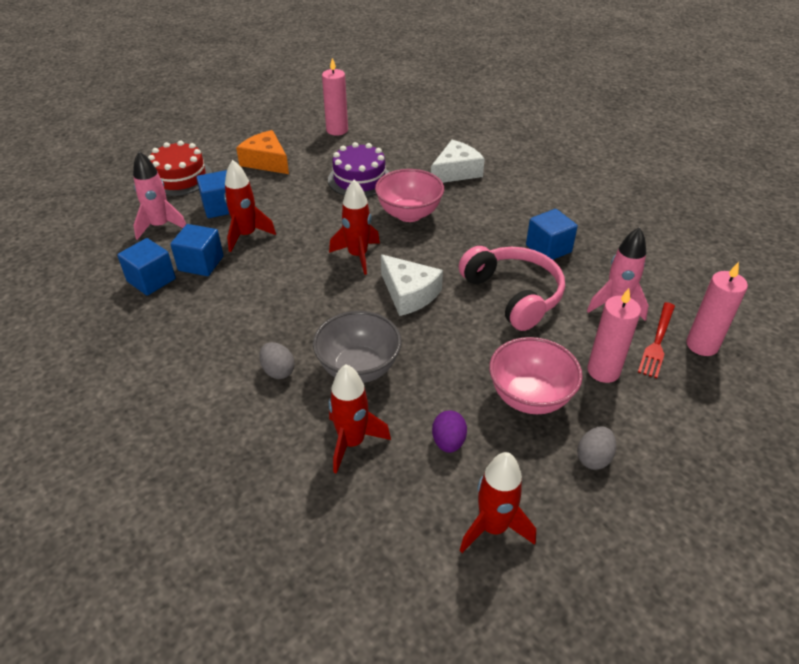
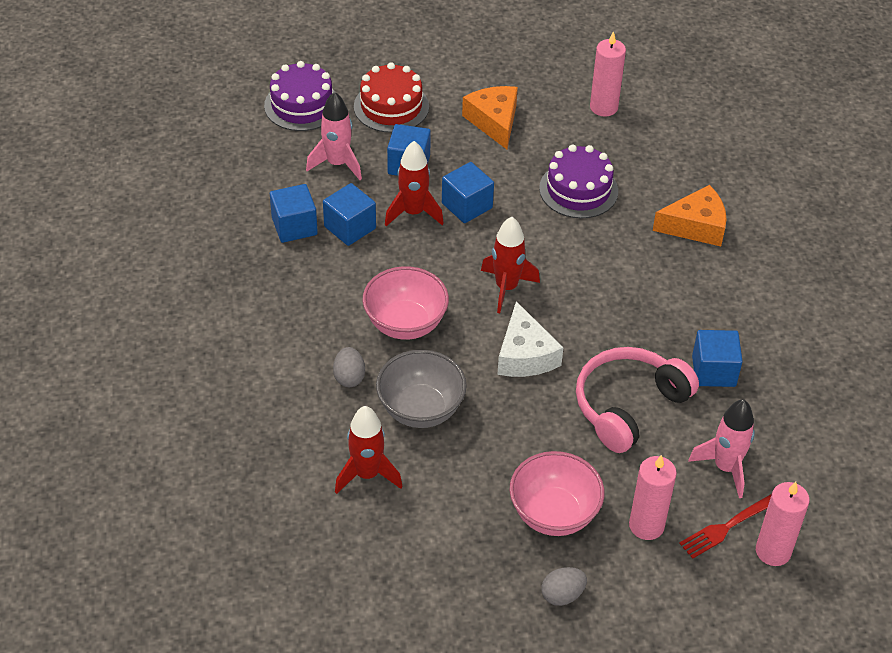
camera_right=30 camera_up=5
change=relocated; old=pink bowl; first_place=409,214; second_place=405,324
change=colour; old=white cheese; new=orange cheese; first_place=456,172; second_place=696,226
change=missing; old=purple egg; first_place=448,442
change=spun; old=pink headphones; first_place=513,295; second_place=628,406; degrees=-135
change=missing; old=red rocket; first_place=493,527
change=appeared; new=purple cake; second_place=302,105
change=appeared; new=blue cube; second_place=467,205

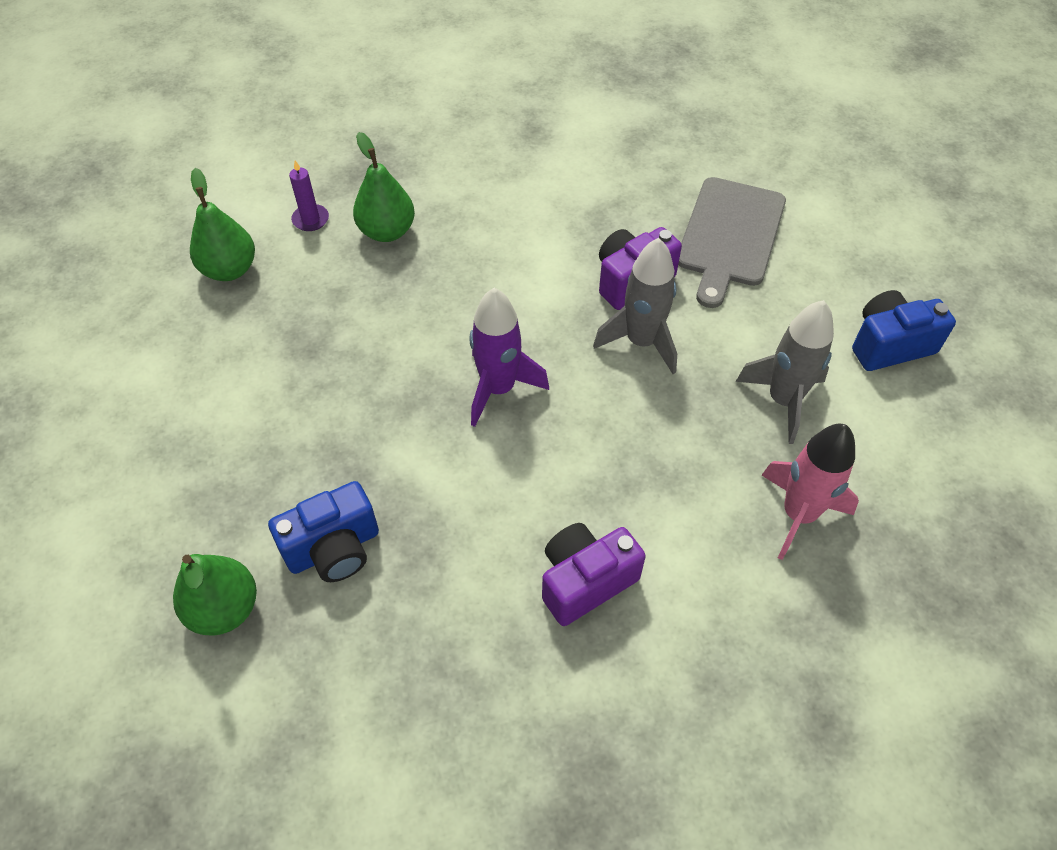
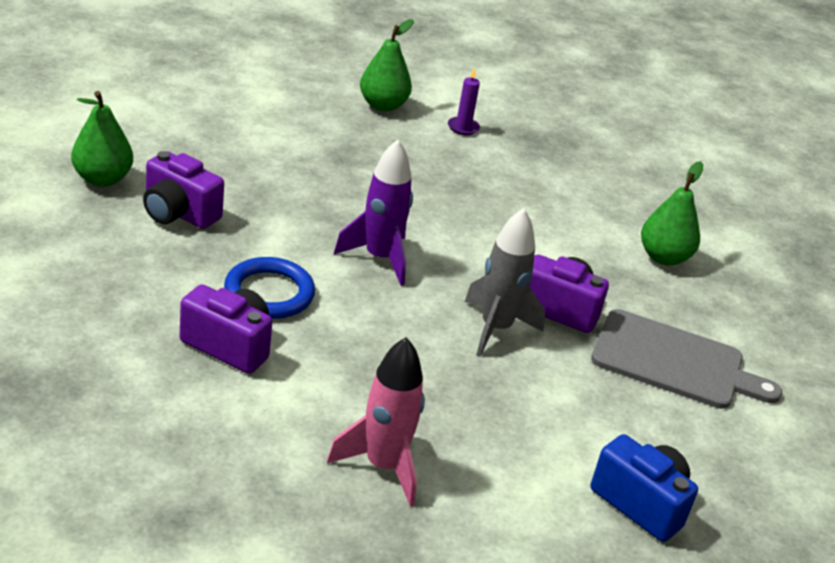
camera_right=55 camera_up=-20
change=colour; old=blue camera; new=purple camera; first_place=334,548; second_place=178,213
change=relocated; old=green pear; first_place=387,231; second_place=663,257
change=spun; old=grey cutting board; first_place=730,236; second_place=674,362; degrees=-150
change=missing; old=grey rocket; first_place=783,400
change=appeared; new=blue ring; second_place=269,293

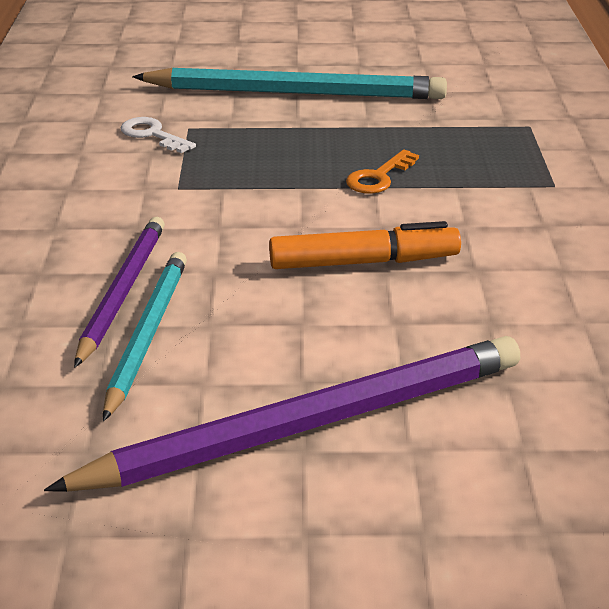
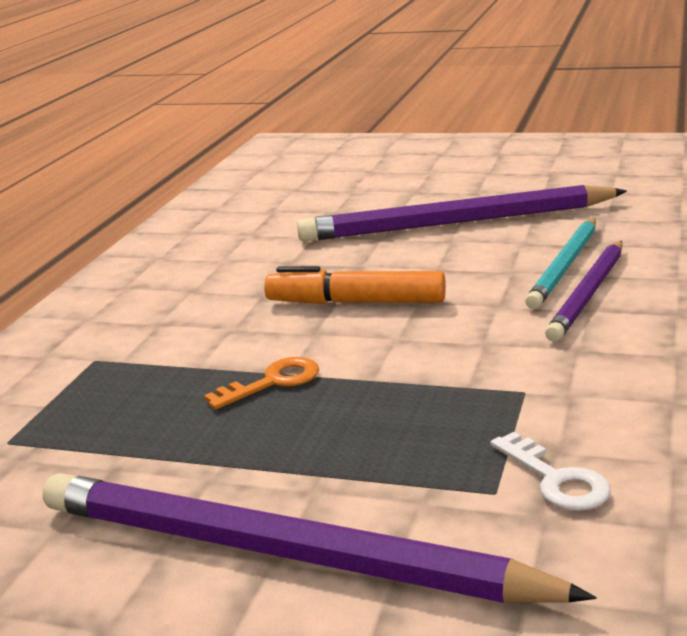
camera_right=-160 camera_up=-10
change=colour; old=turquoise pencil; new=purple pencil; first_place=295,92; second_place=281,553

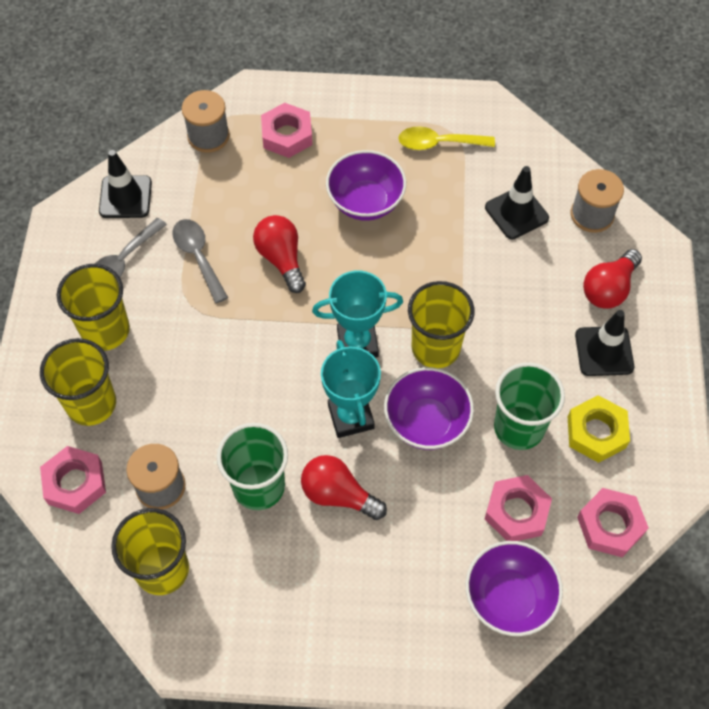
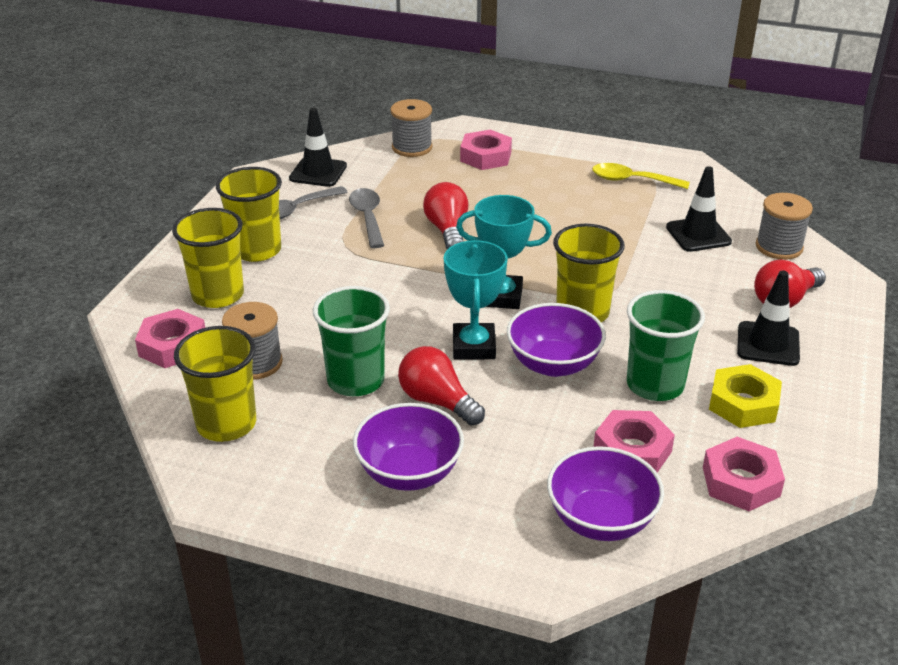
camera_right=15 camera_up=-25
change=relocated; old=purple bowl; first_place=365,202; second_place=409,473

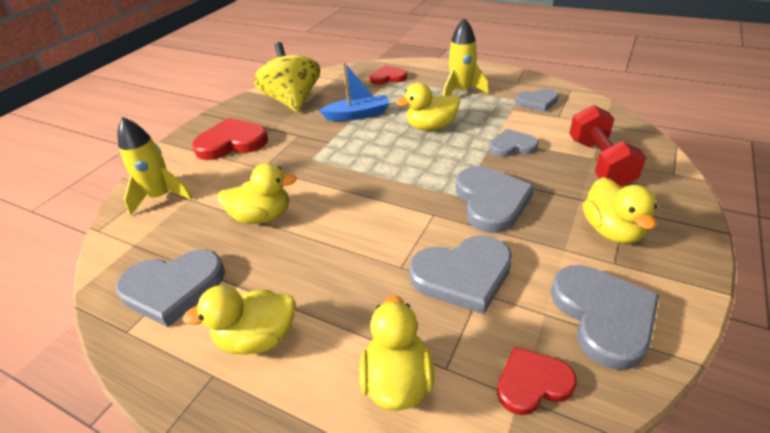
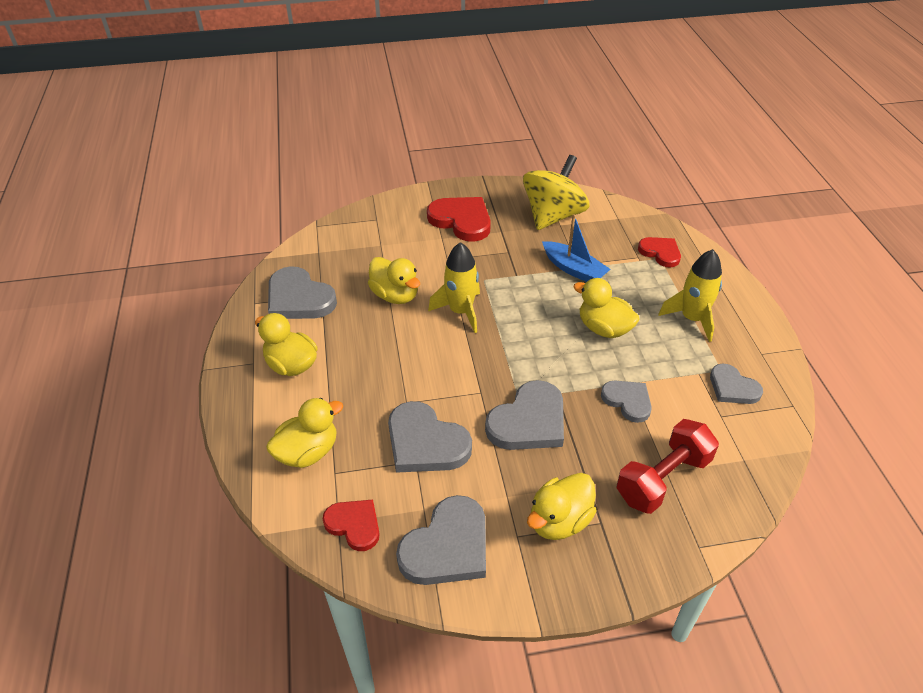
camera_right=50 camera_up=5
change=relocated; old=yellow rocket; first_place=161,196; second_place=461,311

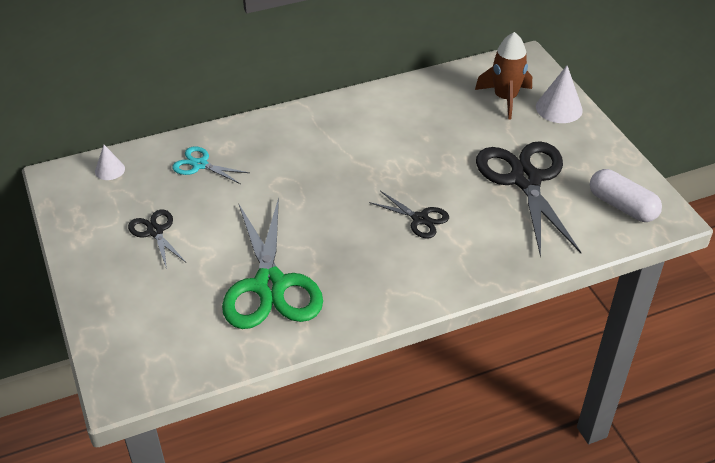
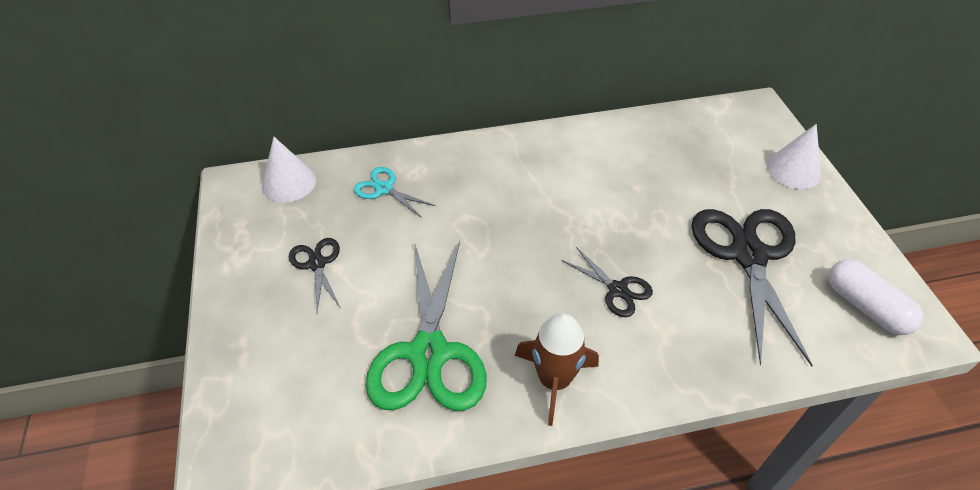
camera_right=10 camera_up=5
change=size; old=white cone; first_place=110,170; second_place=289,182; factor=1.67
change=relocated; old=brown rocket; first_place=505,98; second_place=554,380

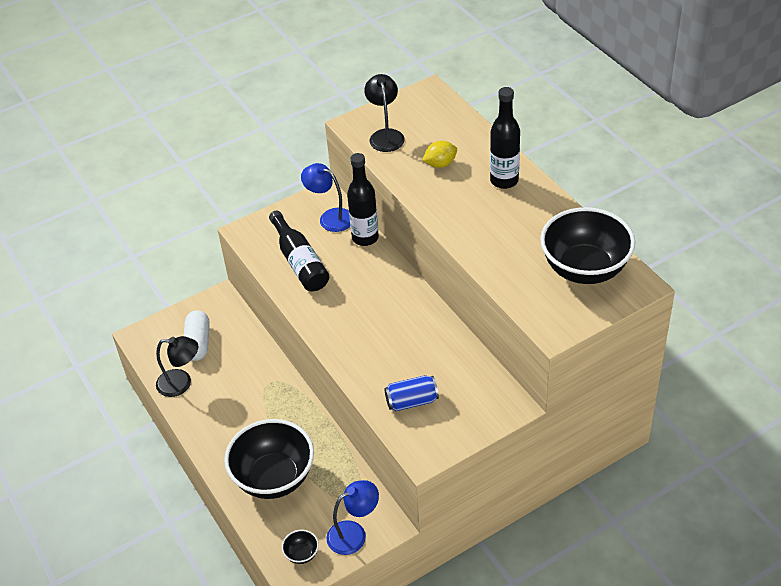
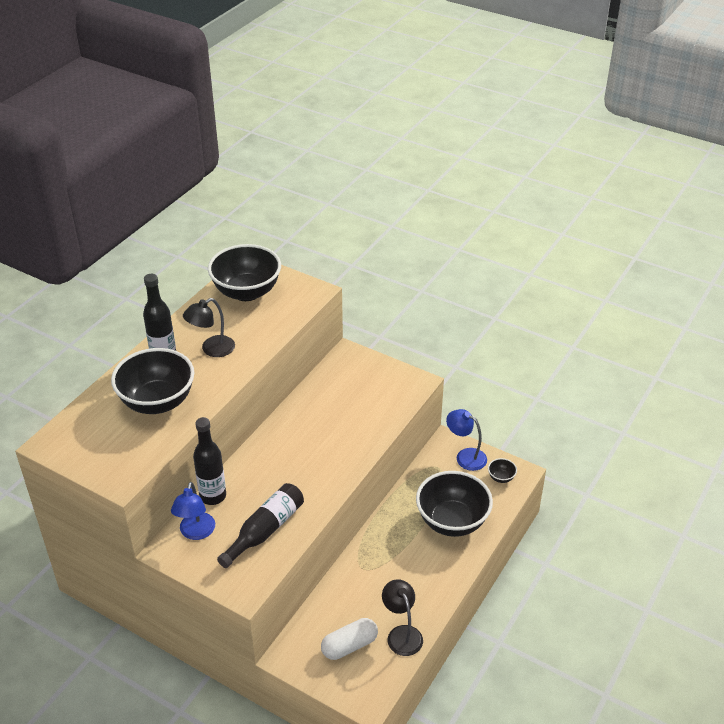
camera_right=-120 camera_up=-5
change=relocated; old=black lamp; first_place=385,135; second_place=212,349
change=missing; old=blue can; first_place=411,401
change=exchanged; old=yellow lemon; new=black bowl; first_place=440,164; second_place=157,402

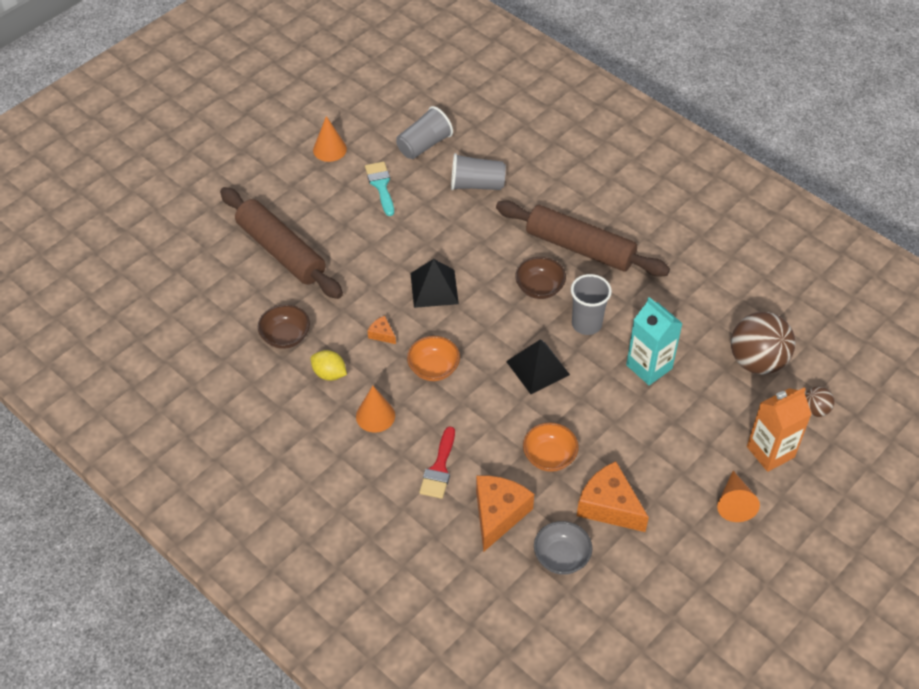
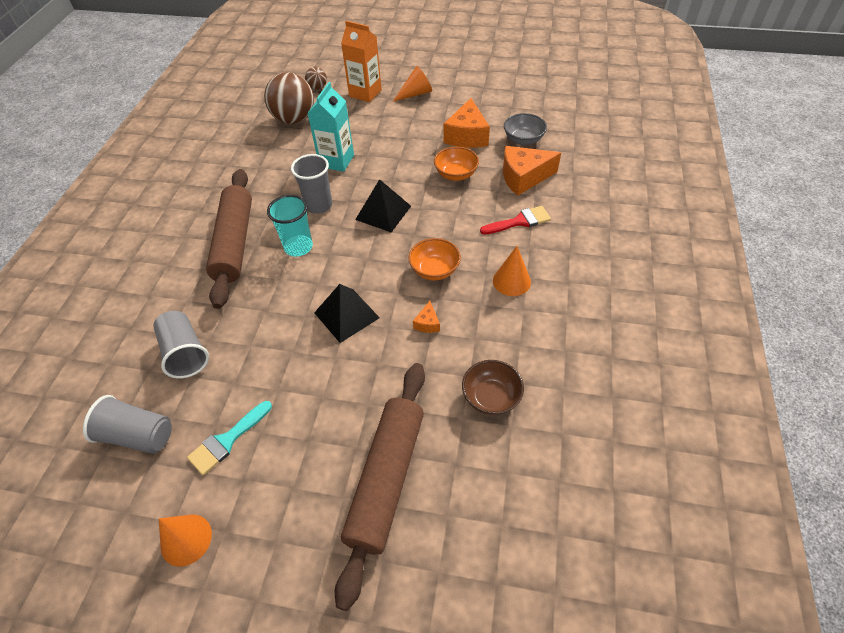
camera_right=-120 camera_up=0
change=missing; old=yellow lemon; first_place=329,374
change=exchanged; old=brown bowl; new=turquoise cup; first_place=539,288; second_place=298,247

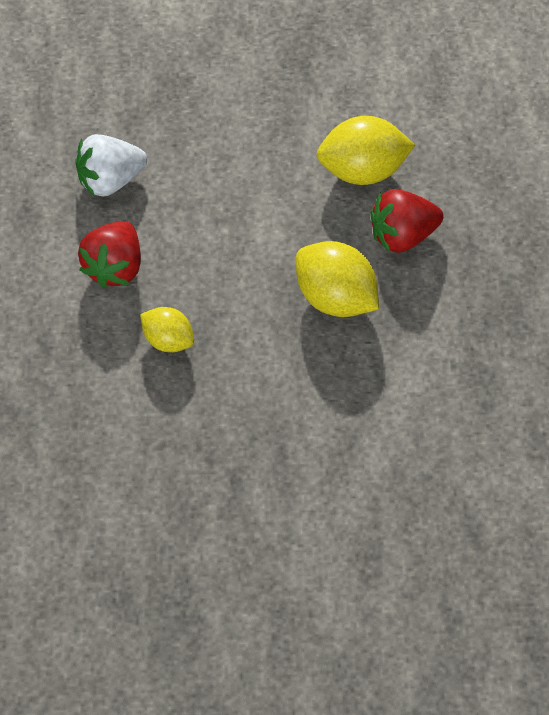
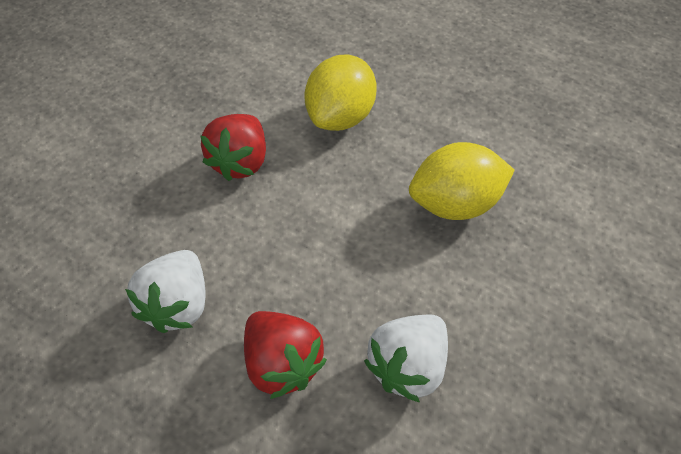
camera_right=-55 camera_up=-5
change=exchanged; old=yellow lemon; new=white strawberry; first_place=168,340; second_place=408,366
change=relocated; old=red strawberry; first_place=402,235; second_place=240,162

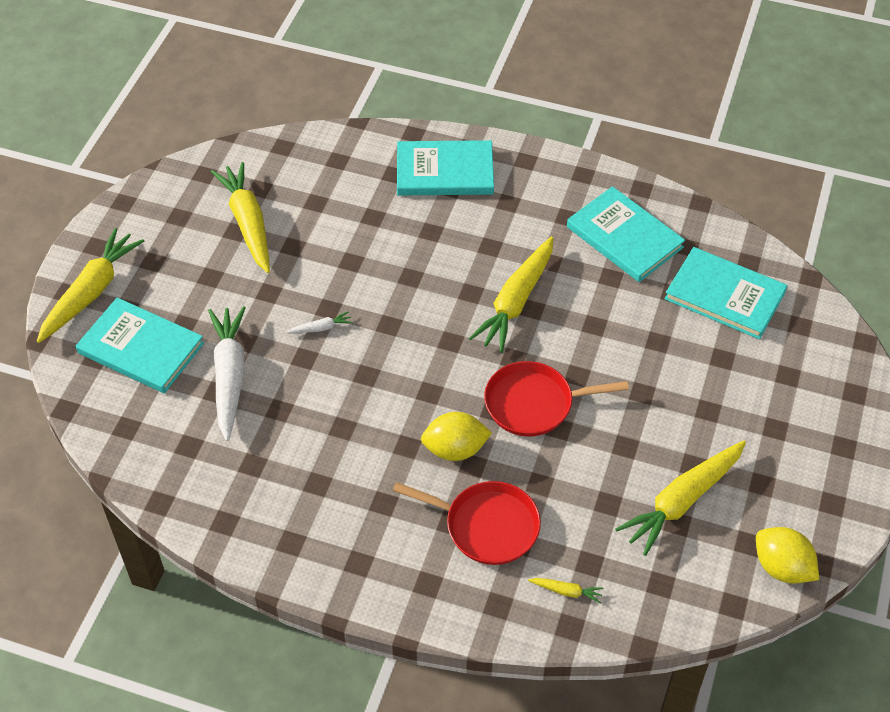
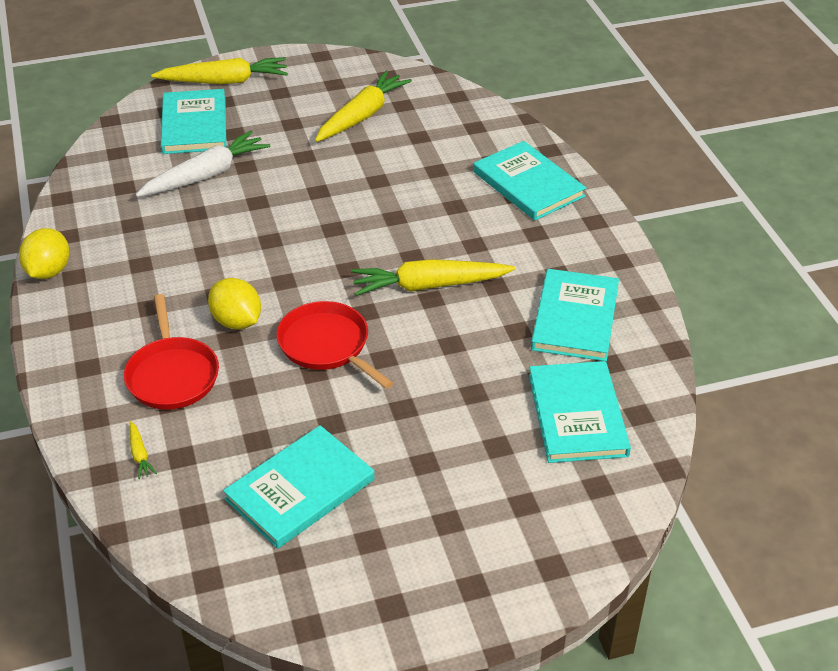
camera_right=55 camera_up=-10
change=missing; old=white carrot; first_place=321,328
change=exchanged; old=yellow carrot; new=turquoise book; first_place=682,501; second_place=300,489
change=relocated; old=yellow lemon; first_place=782,567; second_place=49,271

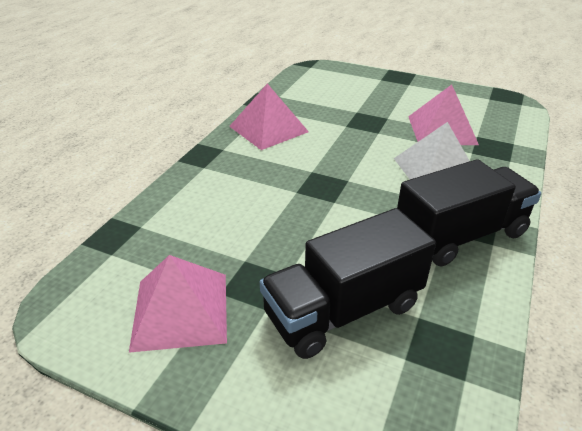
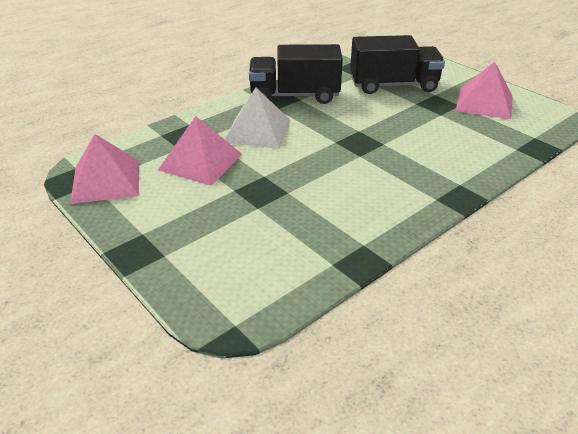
camera_right=-155 camera_up=0
change=relocated; old=pink pyramid; first_place=268,129; second_place=106,181

